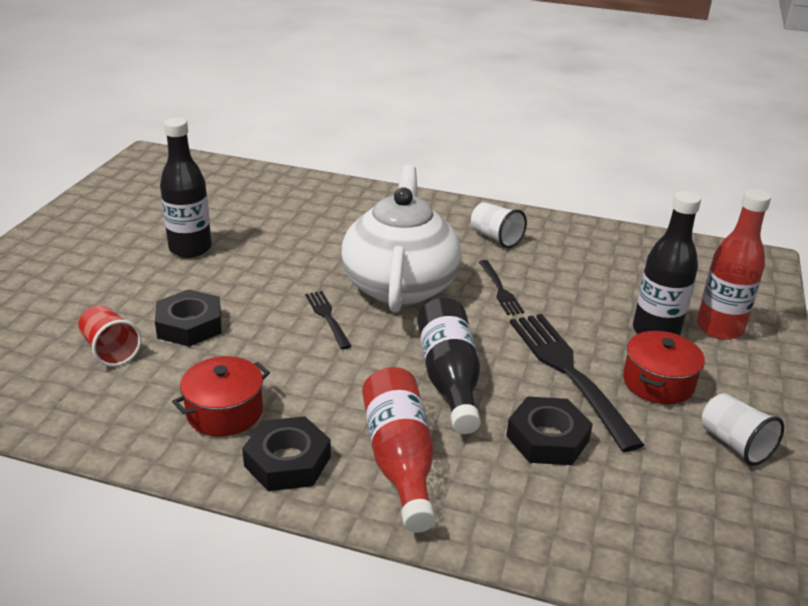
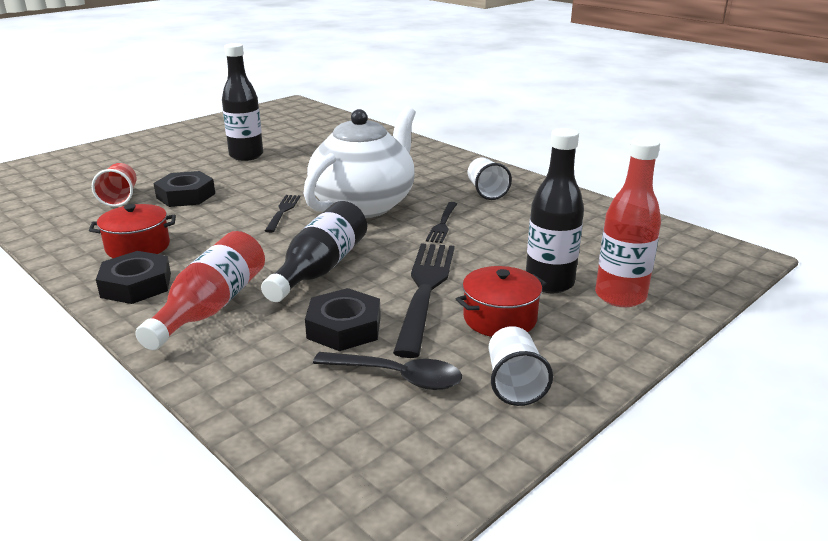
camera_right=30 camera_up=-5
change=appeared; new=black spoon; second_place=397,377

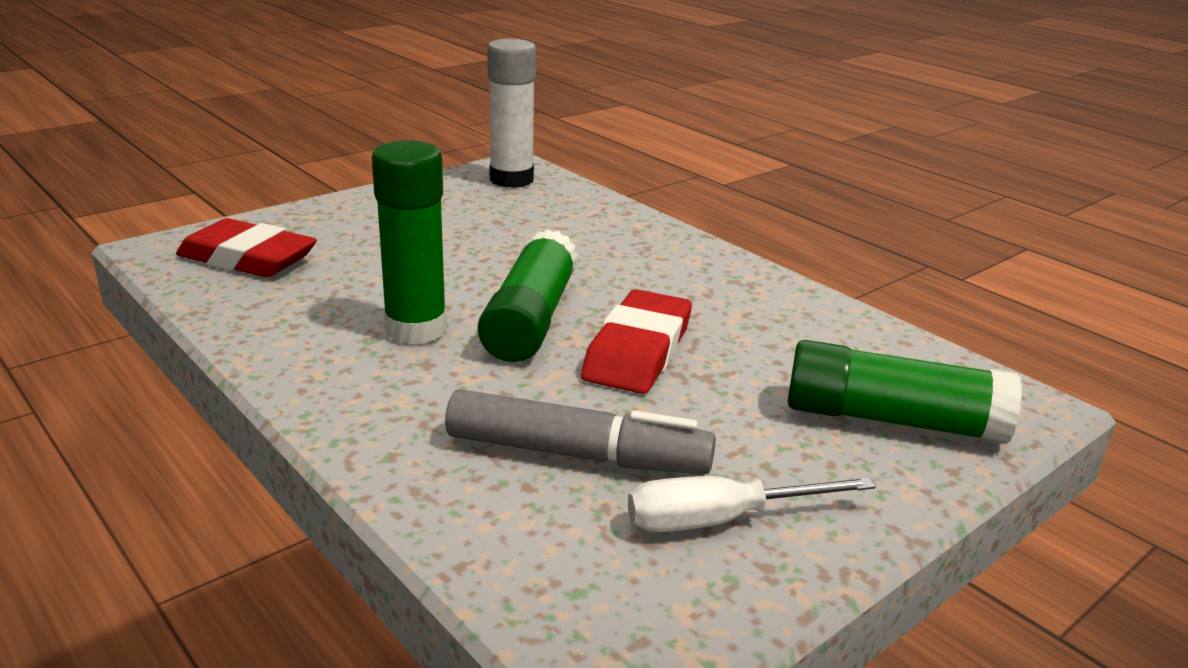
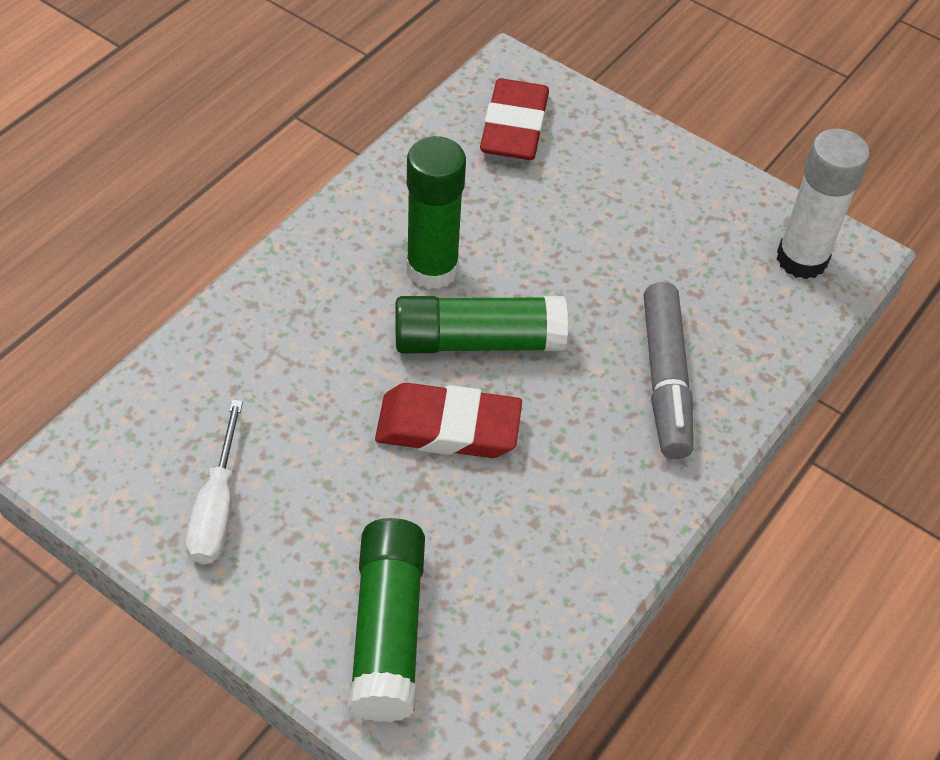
camera_right=75 camera_up=25
change=relocated; old=grey marker; first_place=576,454; second_place=665,379
change=spun; old=white screwdriver; first_place=720,520; second_place=217,508; degrees=-150

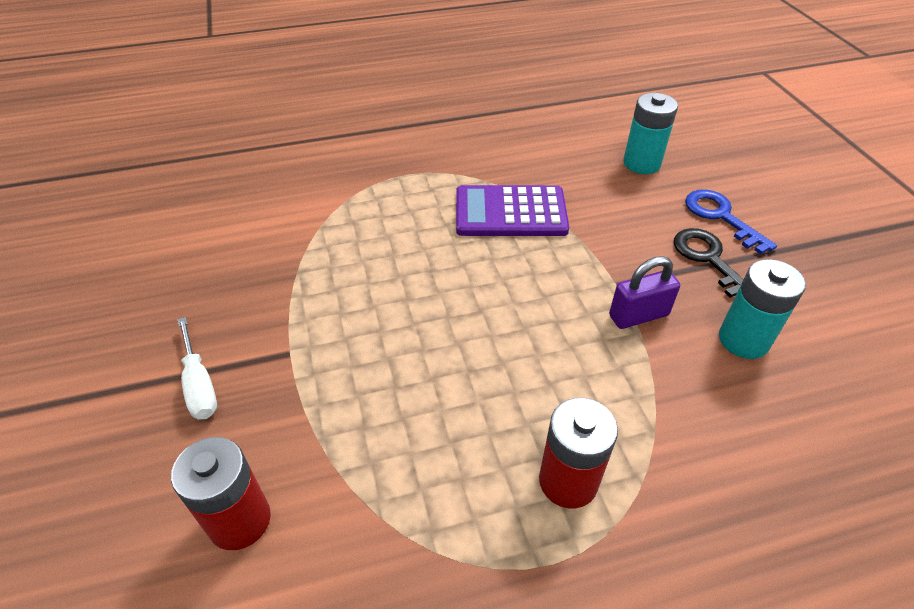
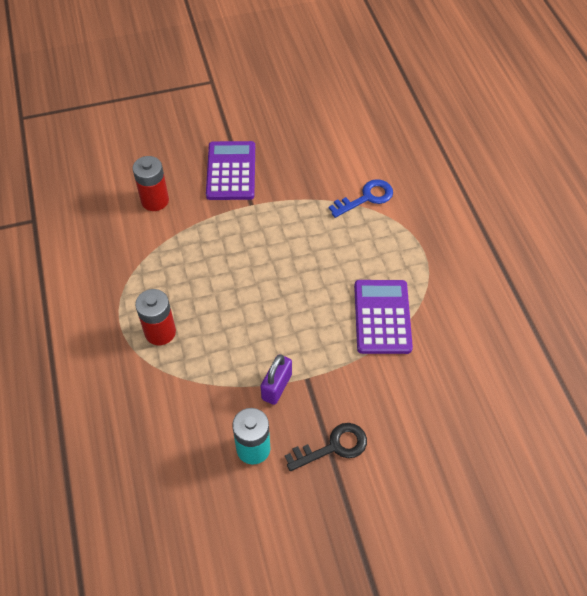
camera_right=90 camera_up=10
change=exchanged; old=white screwdriver; new=purple calculator; first_place=199,385; second_place=231,171
change=spun; old=purple padlock; first_place=638,315; second_place=277,386; degrees=45
change=missing; old=turquoise battery; first_place=641,163
change=relocated; old=blue key; first_place=721,217; second_place=366,198

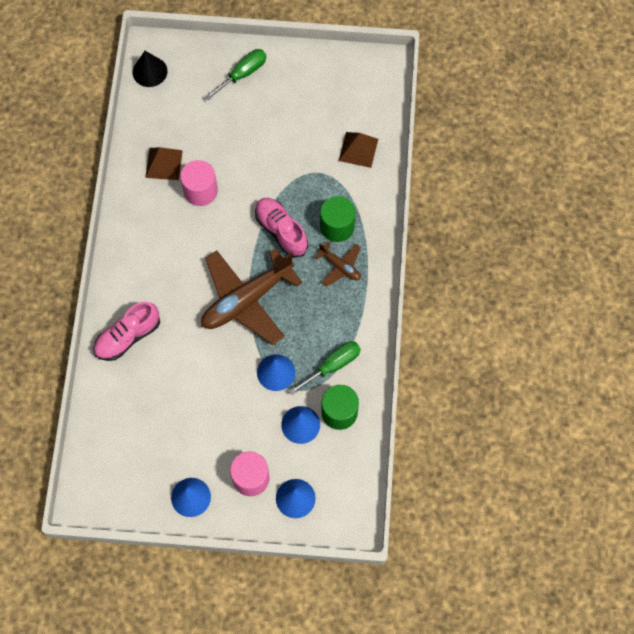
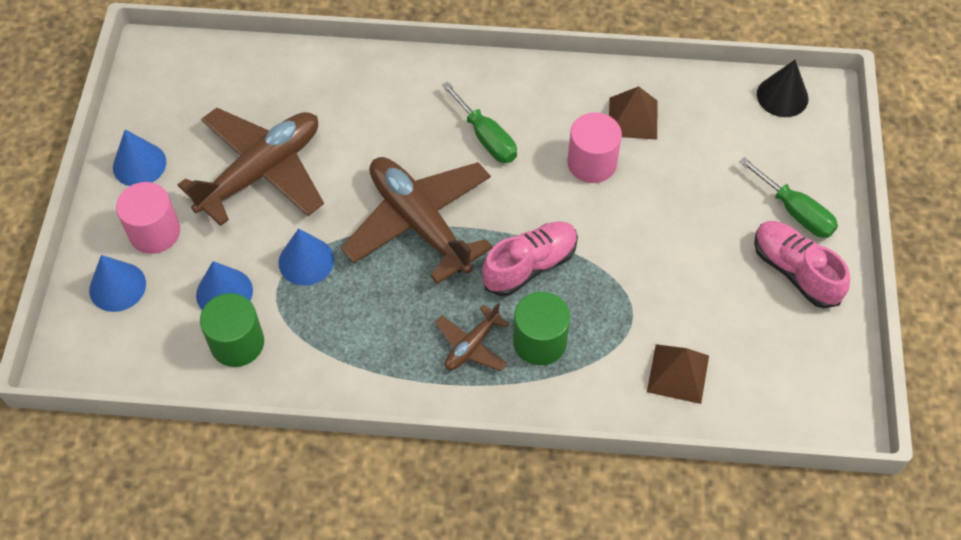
camera_right=90 camera_up=-10
change=relocated; old=pink shoe; first_place=128,337; second_place=795,271
change=relocated; old=green screwdriver; first_place=333,365; second_place=486,137
change=appeared; new=brown plane; second_place=261,172

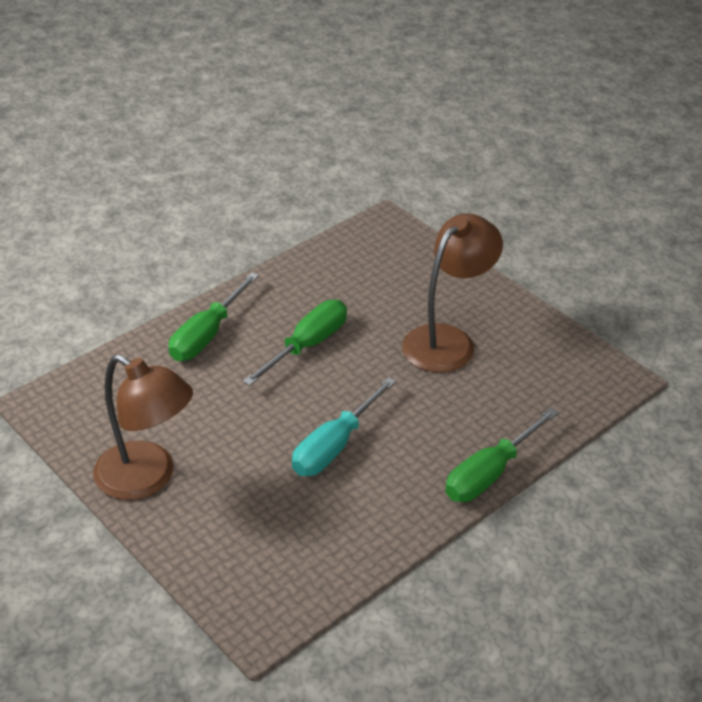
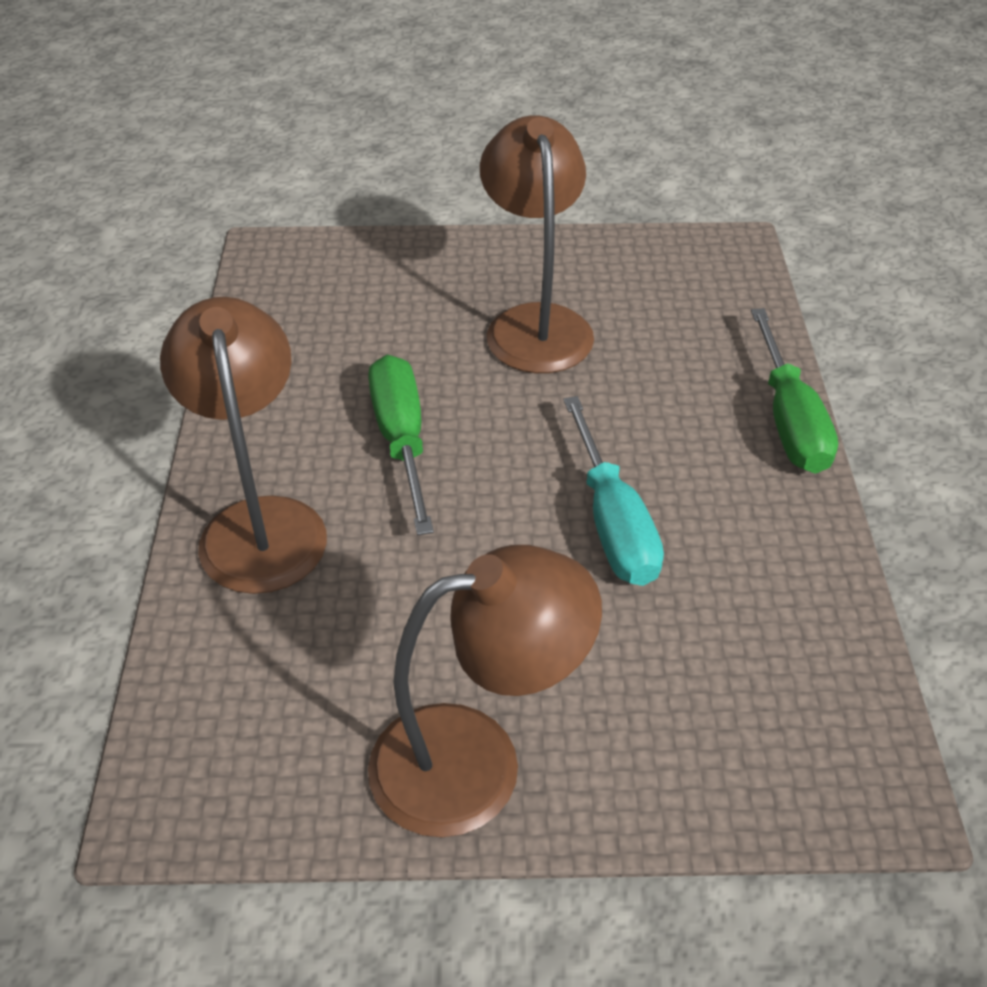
camera_right=-50 camera_up=5
change=exchanged; old=green screwdriver; new=brown lamp; first_place=207,335; second_place=260,523

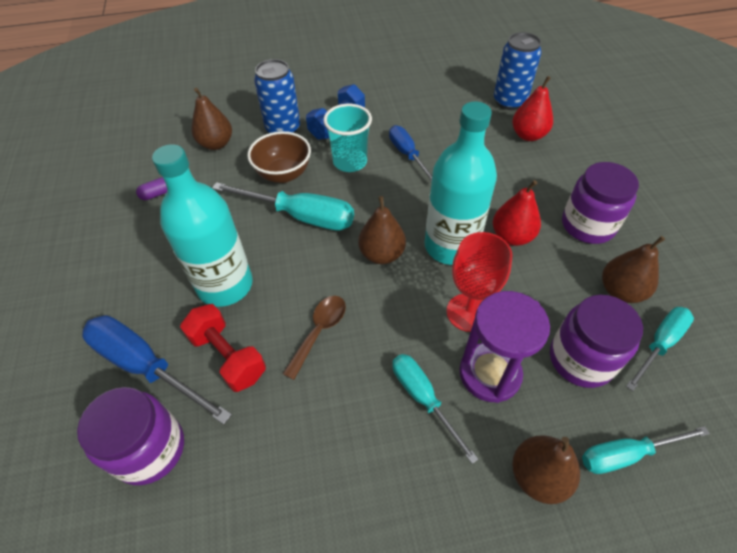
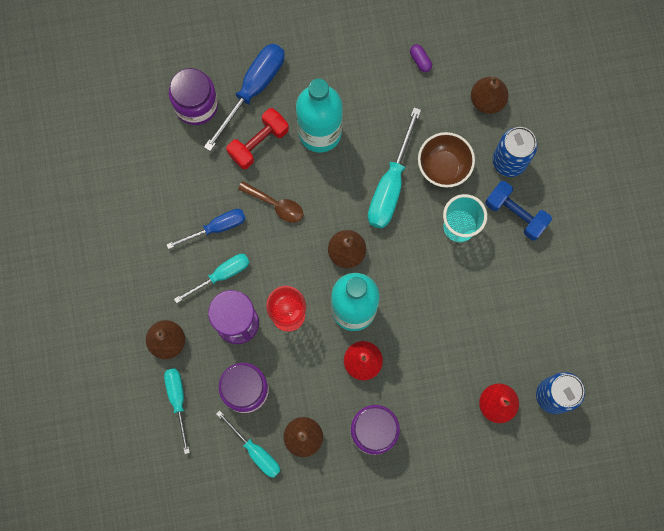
camera_right=90 camera_up=25
change=relocated; old=blue screwdriver; first_place=407,155; second_place=216,227

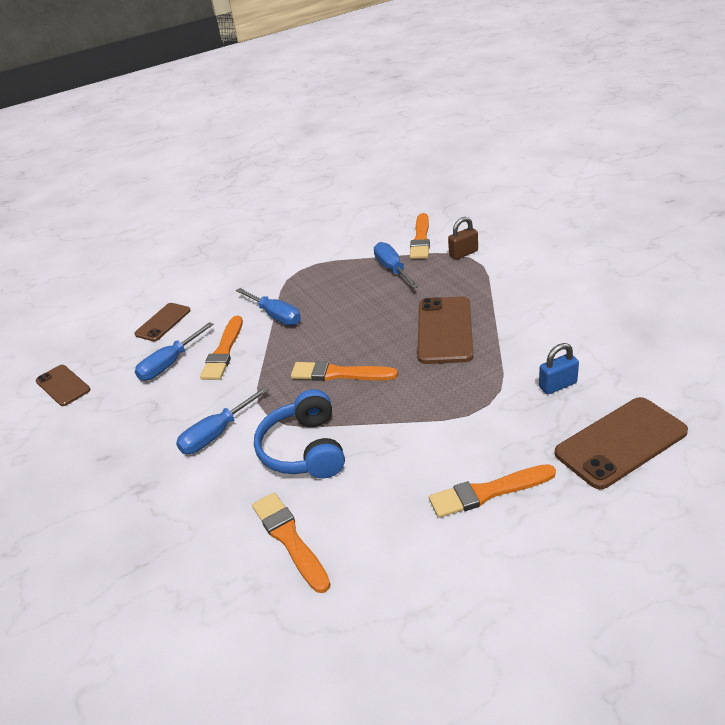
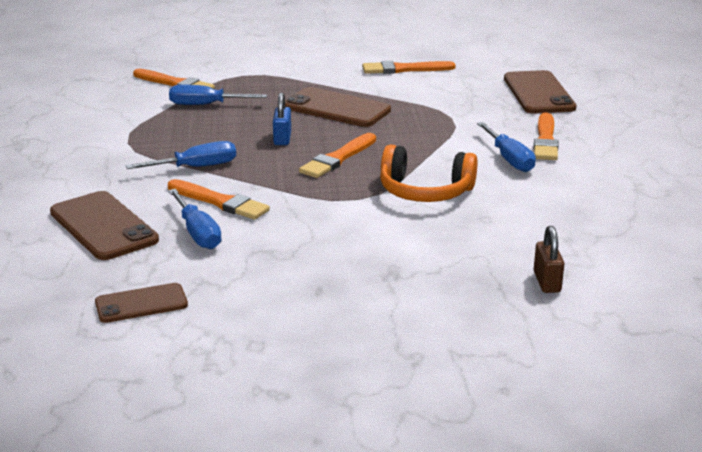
camera_right=-70 camera_up=-10
change=size; old=brown phone; first_place=163,322; second_place=103,226; factor=1.63
change=relocated; old=blue screwdriver; first_place=216,434; second_place=509,159
change=relocated; old=orange brush; first_place=290,539; second_place=404,69
change=colour; old=blue headphones; new=orange headphones; first_place=304,449; second_place=425,191
change=relocated; old=brown padlock; first_place=463,253; second_place=547,282
change=relocated; old=blue padlock; first_place=557,385; second_place=282,139

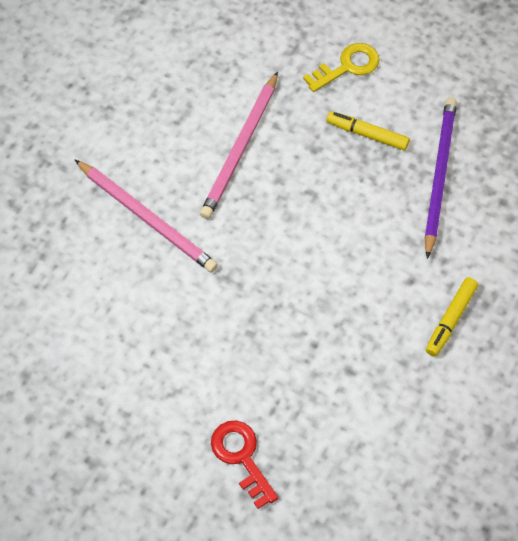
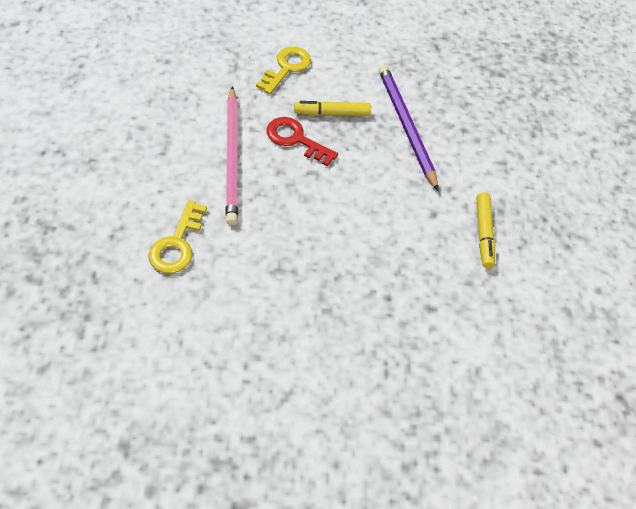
camera_right=-35 camera_up=-5
change=exchanged; old=pink pencil; new=yellow key; first_place=147,218; second_place=177,244
change=relocated; old=red key; first_place=241,457; second_place=295,139

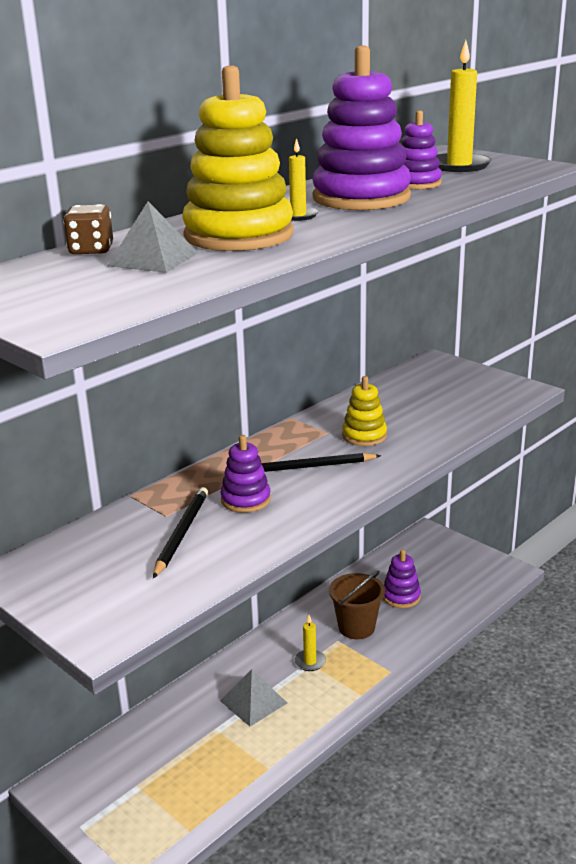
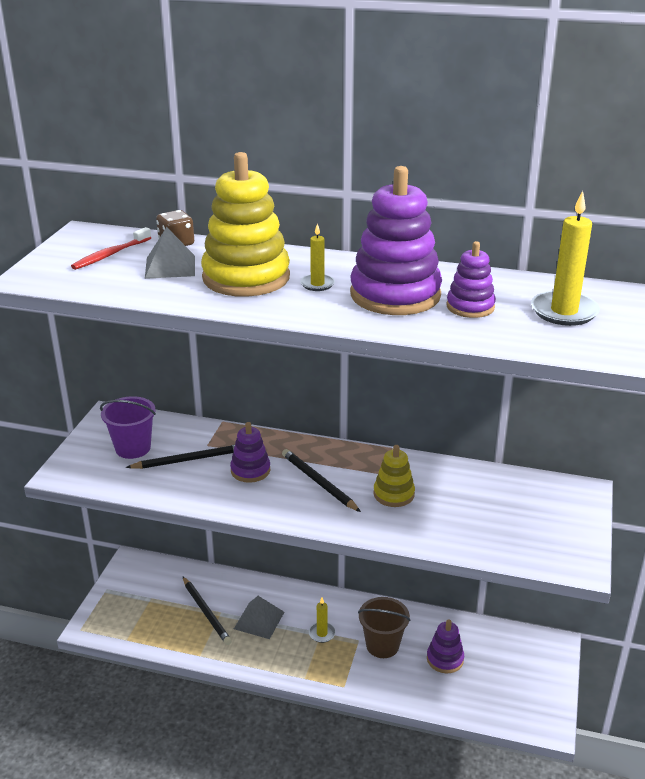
camera_right=60 camera_up=5
change=appeared; new=red toothbrush; second_place=110,255
change=appeared; new=purple bucket; second_place=133,448
change=appeared; new=black pencil; second_place=206,612

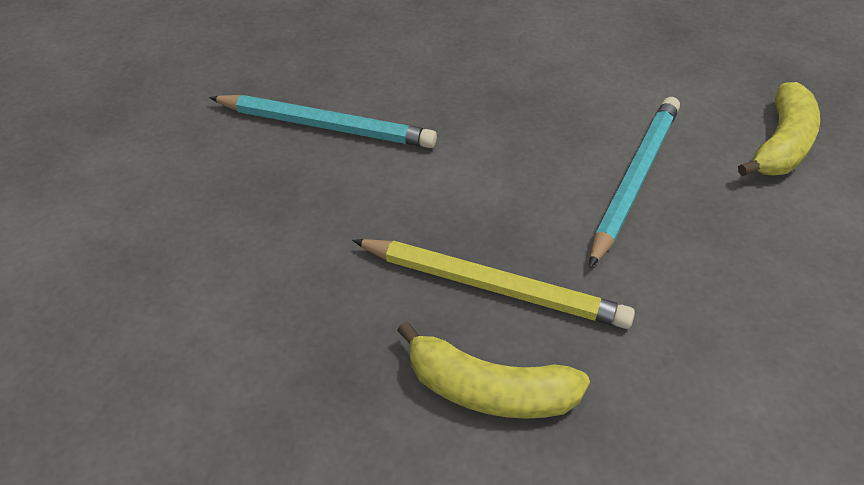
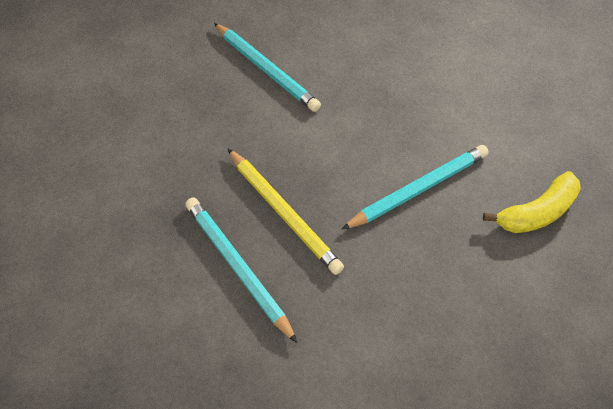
camera_right=30 camera_up=10
change=exchanged; old=yellow banana; new=turquoise pencil; first_place=488,390; second_place=237,267

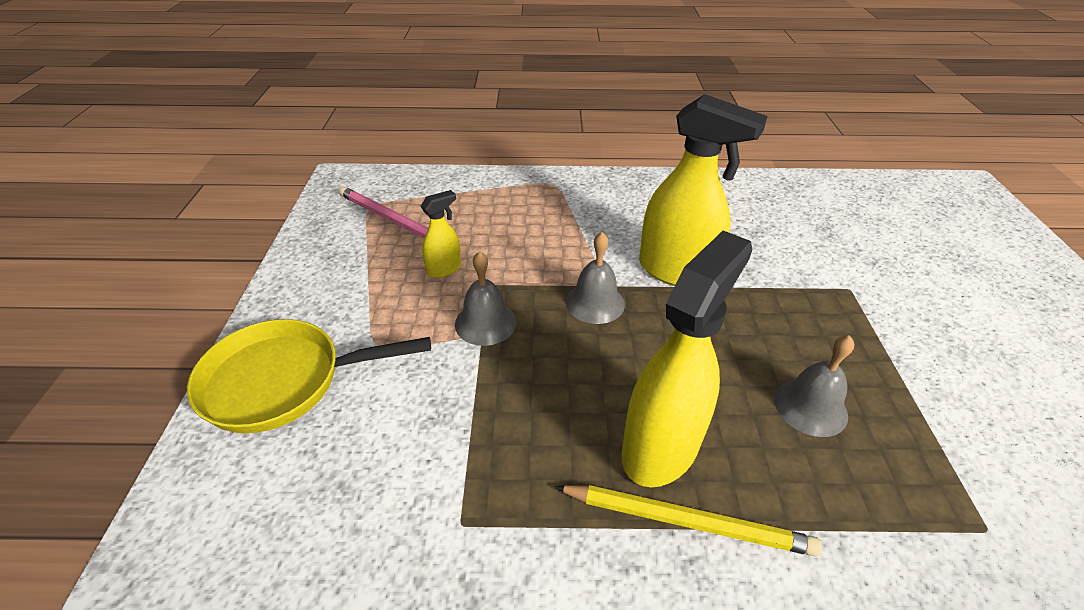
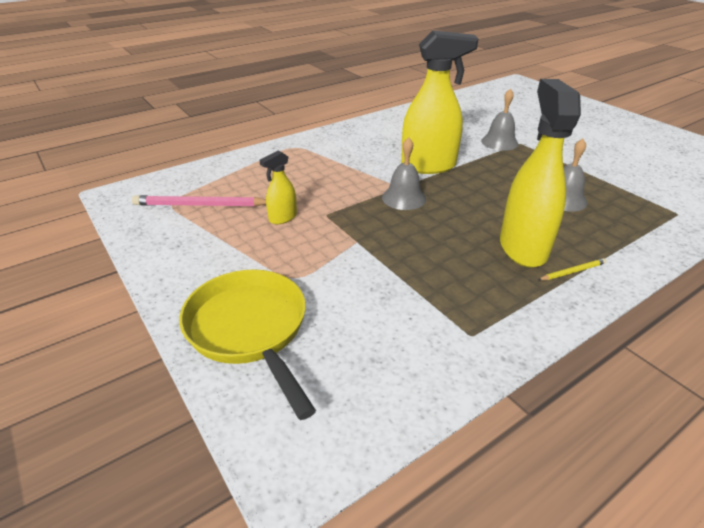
camera_right=-35 camera_up=-5
change=spun; old=yellow pan; first_place=282,381; second_place=250,329; degrees=105
change=spun; old=yellow spray bottle; first_place=444,269; second_place=282,218; degrees=-150
change=relocated; old=grey bell; first_place=485,323; second_place=499,142
change=size; old=yellow pencil; first_place=687,521; second_place=572,271; factor=0.49

